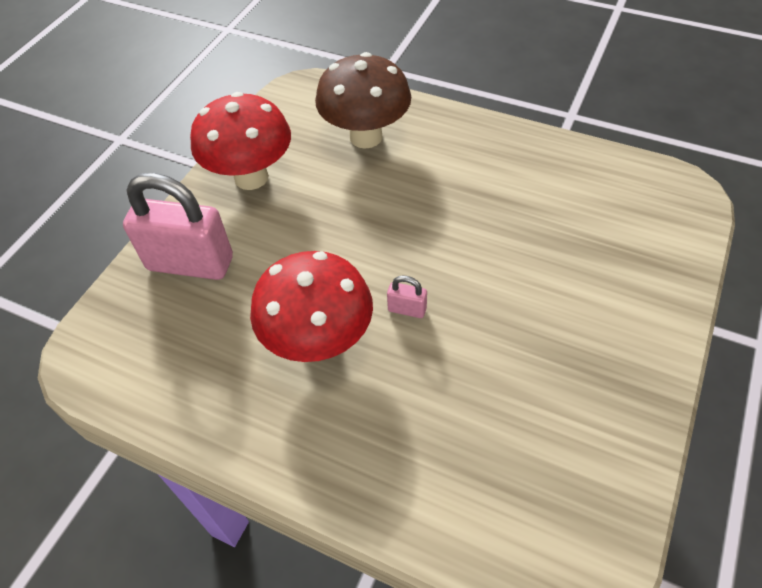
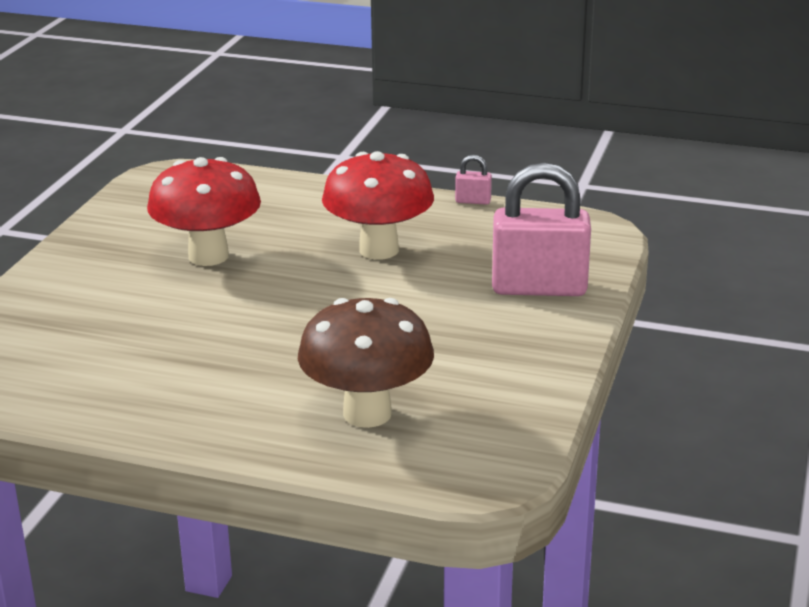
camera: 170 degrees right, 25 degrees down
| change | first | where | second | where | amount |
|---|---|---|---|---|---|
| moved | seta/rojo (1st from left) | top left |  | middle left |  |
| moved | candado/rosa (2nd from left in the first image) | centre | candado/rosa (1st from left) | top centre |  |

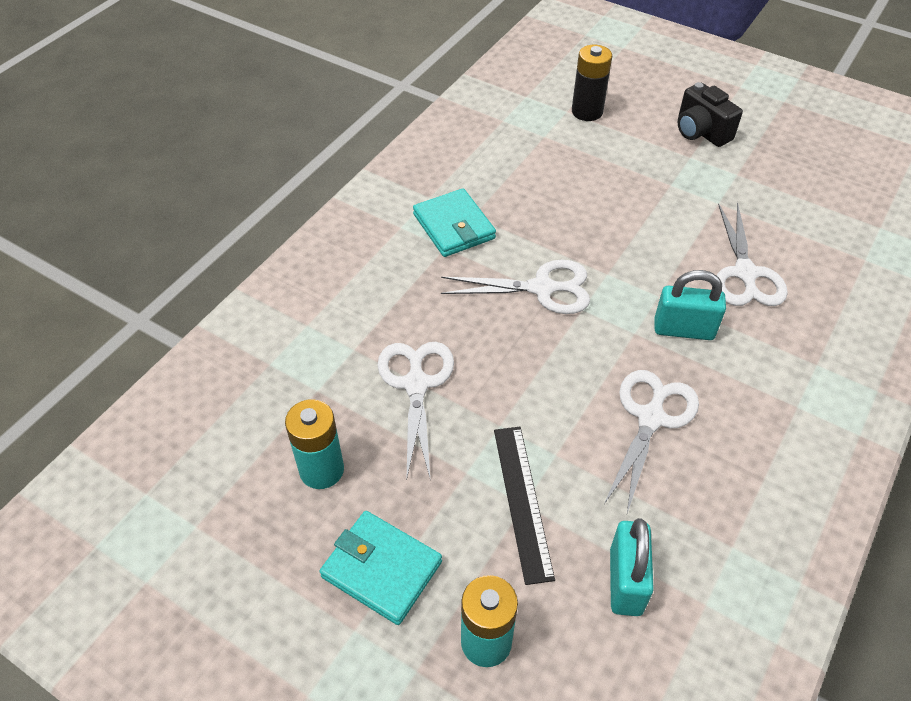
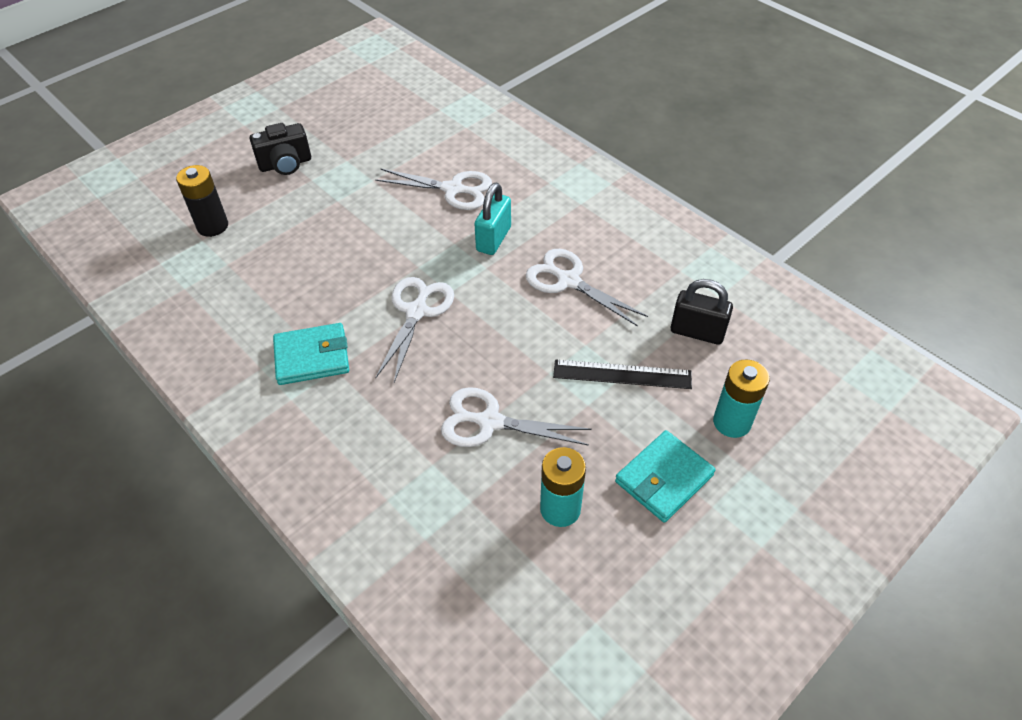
camera: 75 degrees left, 0 degrees up
| change | first | where | second | where | amount |
|---|---|---|---|---|---|
| recoloured | candado/turquesa (1st from left) | bottom right | candado/negro | middle right |  |

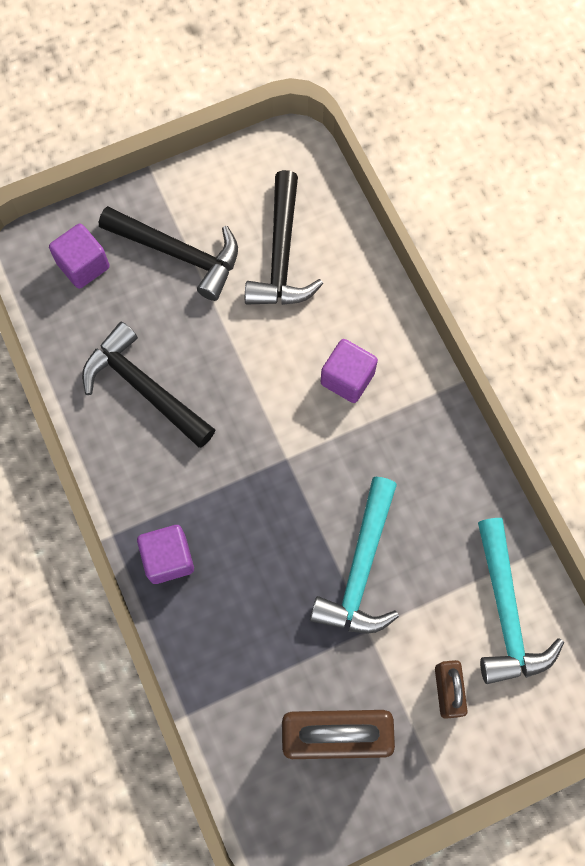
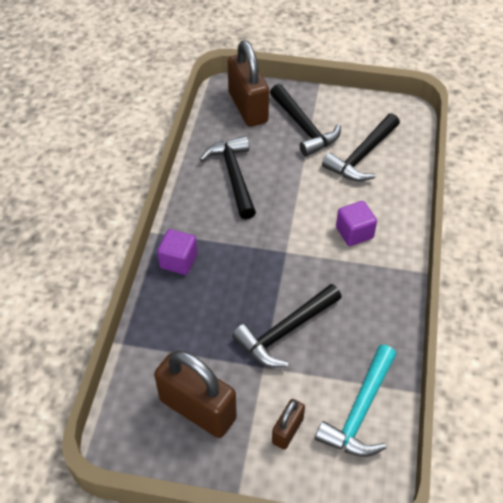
camera: 35 degrees right, 20 degrees down
| change | first | where | second | where | amount |
|---|---|---|---|---|---|
| replaced | cubo/morado (1st from left) | top left | candado/marrón (2nd from left) | top centre |  |
| recoloured | martillo/turquesa (1st from left) | centre | martillo/negro (2nd from left) | centre |  |

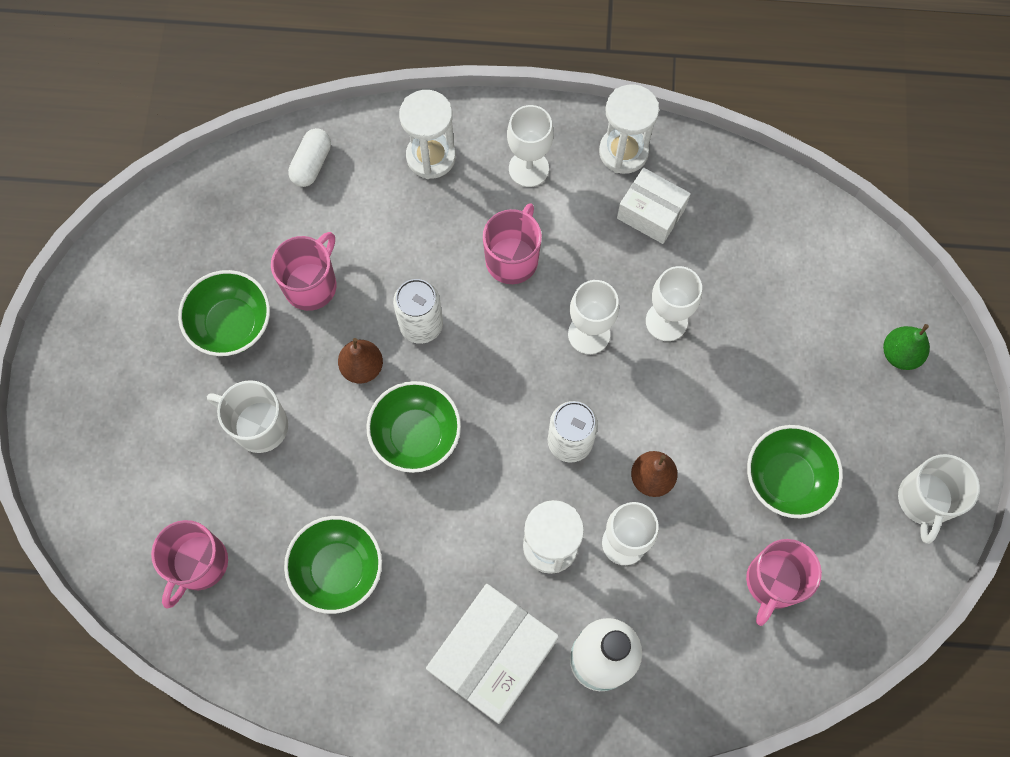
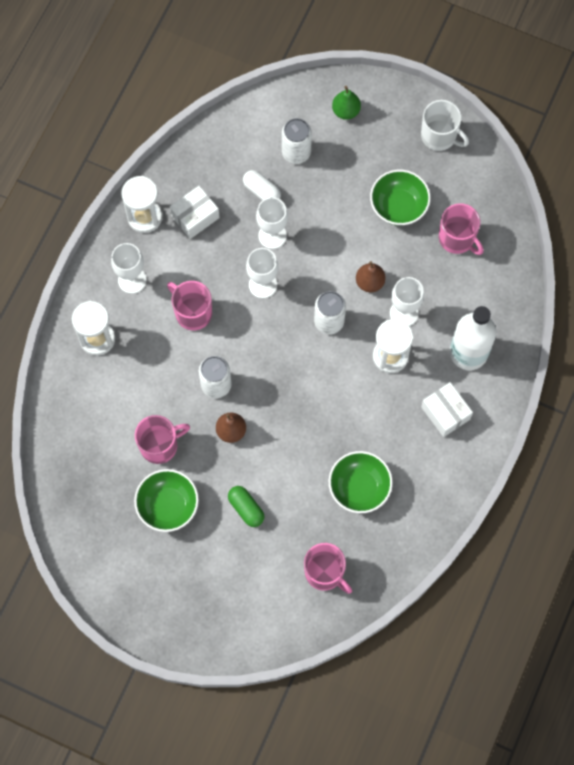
camera: 70 degrees left, 0 degrees up
| change | first | where | second | where | amount |
|---|---|---|---|---|---|
| removed | cuenco/verde (3rd from left) | centre |  |  |  |
| added |  |  | lata/blanco (2nd from left) | top centre |  |
| moved | cápsula/blanco | top left |  | top centre |  |
| replaced | taza/blanco (1st from left) | middle left | cápsula/verde | centre |  |
| turned | taza/rosa (2nd from left in the first image) | middle left | taza/rosa (1st from left) | middle left | 105 degrees clockwise |
| resized | caja/blanco (1st from left in the first image) | bottom centre | caja/blanco (2nd from left) | middle right | x0.61 |

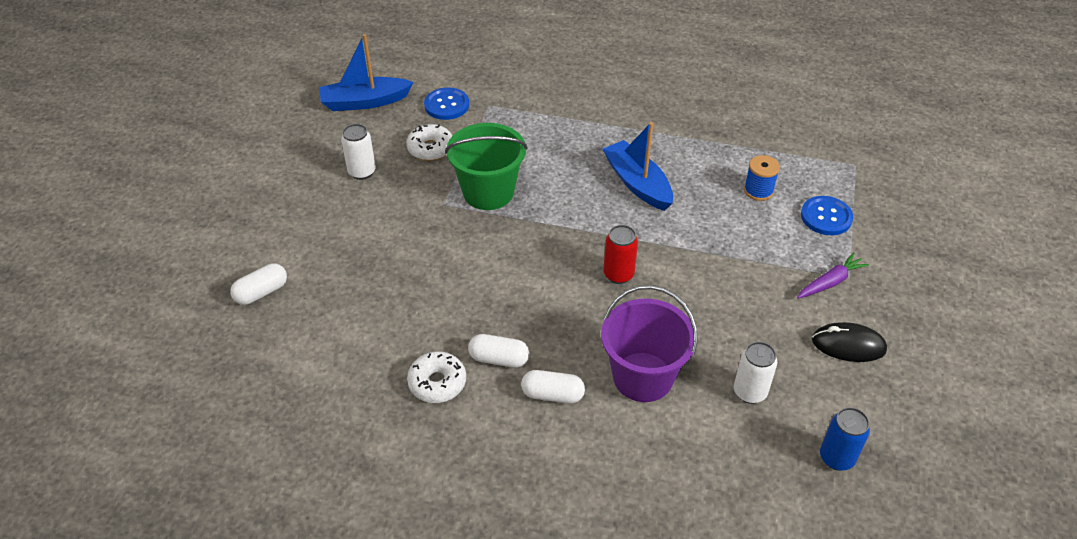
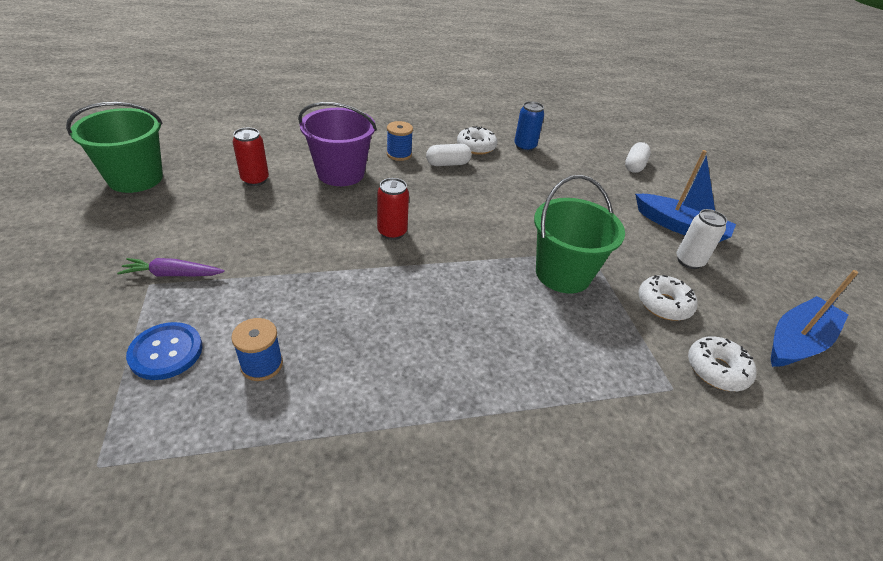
camera: 150 degrees right, 5 degrees down
| change | first | where | second | where | amount |
|---|---|---|---|---|---|
| removed | ratón/negro | middle right |  |  |  |
| added |  |  | balde/verde (1st from left) | top left |  |
| moved | barco/azul (2nd from left in the first image) | top centre | barco/azul (1st from left) | middle right |  |
| moved | lata/azul | bottom right |  | top centre |  |
| replaced | botón/azul (1st from left) | top centre | rosquilla/blanco (3rd from left) | middle right |  |
| replaced | cápsula/blanco (3rd from left) | bottom centre | carrete/azul (2nd from left) | top centre |  |
| recoloured | lata/blanco (2nd from left) | bottom right | lata/rojo (1st from left) | top left |  |
| turned | zanahoria/morado | middle right |  | middle left | 60 degrees clockwise |

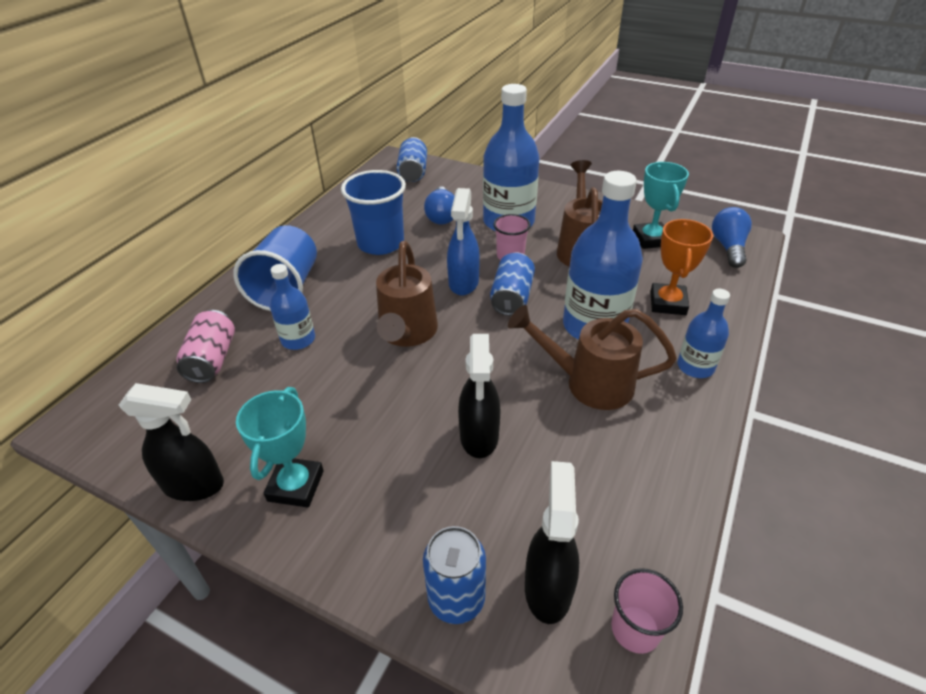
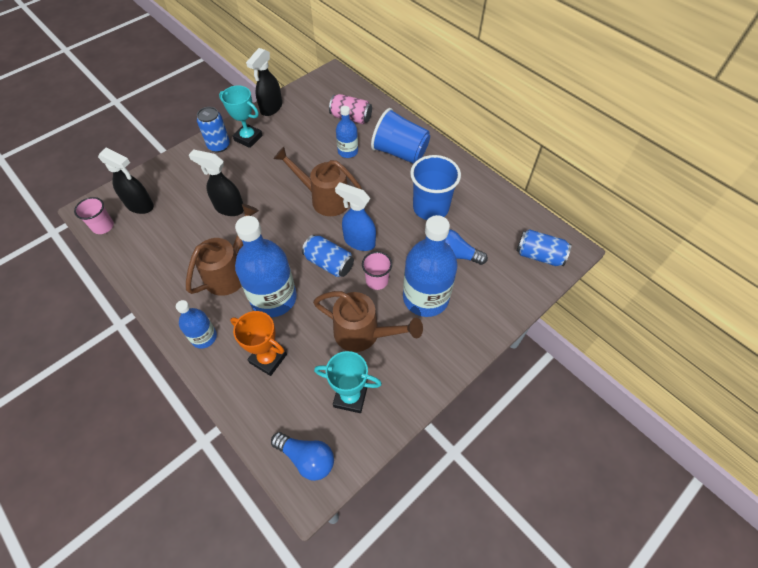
camera: 110 degrees right, 15 degrees up
| change | first | where | second | where | amount |
|---|---|---|---|---|---|
| moved | lata/azul (2nd from left in the first image) | bottom centre | lata/azul (1st from left) | top left |  |

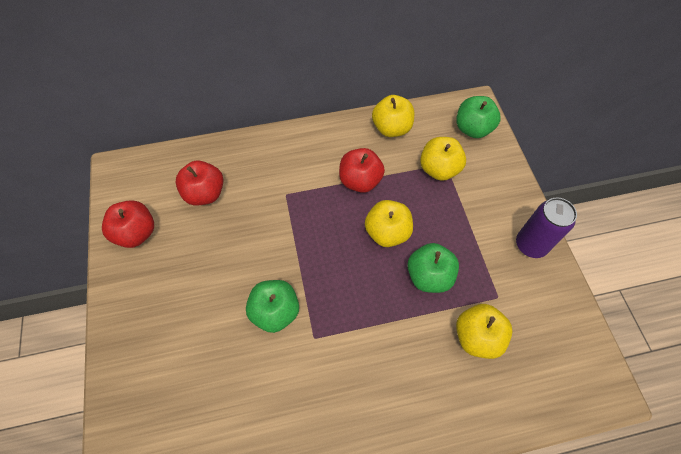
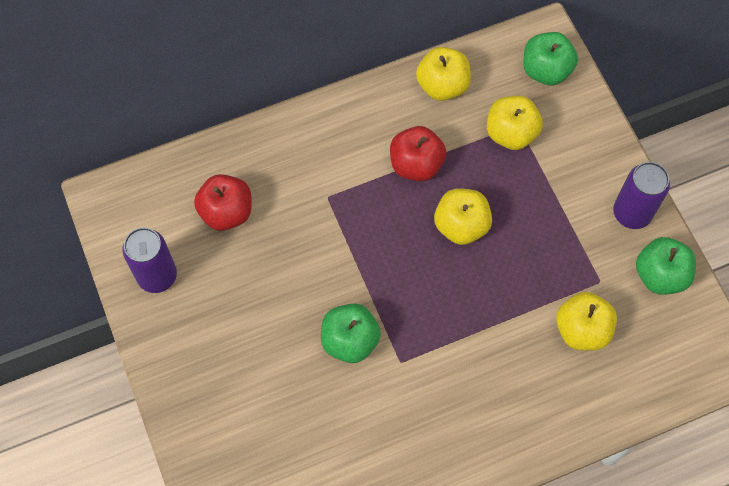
camera: 10 degrees left, 5 degrees up
| change | first | where | second | where | amount |
|---|---|---|---|---|---|
| moved | manzana/verde (2nd from left in the first image) | centre | manzana/verde (3rd from left) | middle right |  |
| replaced | manzana/rojo (1st from left) | middle left | lata/morado (1st from left) | middle left |  |

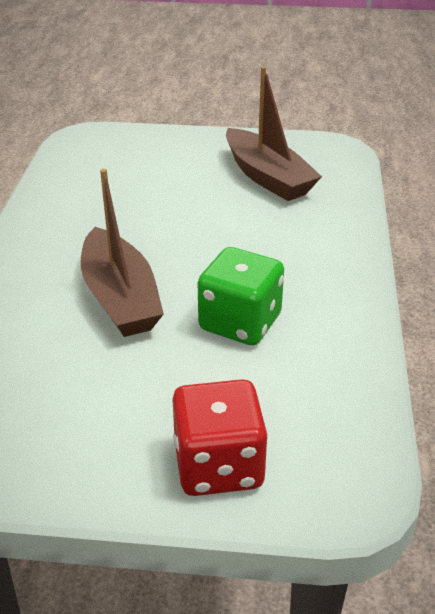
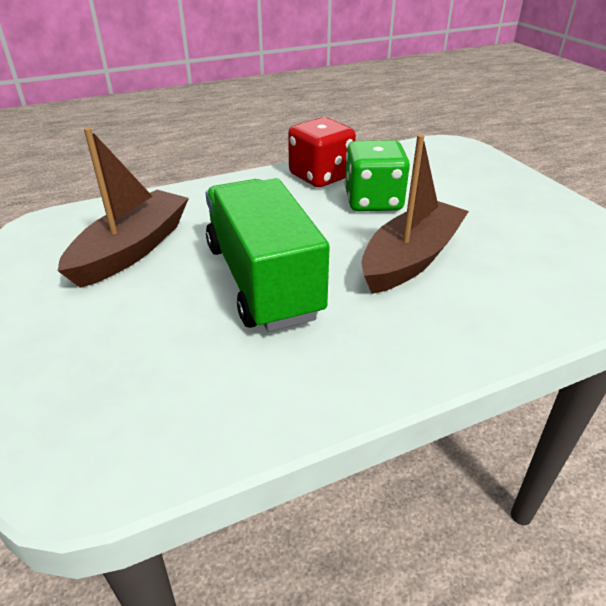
camera: 120 degrees left, 0 degrees up
| change | first | where | second | where | amount |
|---|---|---|---|---|---|
| added |  |  | camión/verde | centre |  |
| moved | dado/rojo | bottom centre |  | top centre |  |

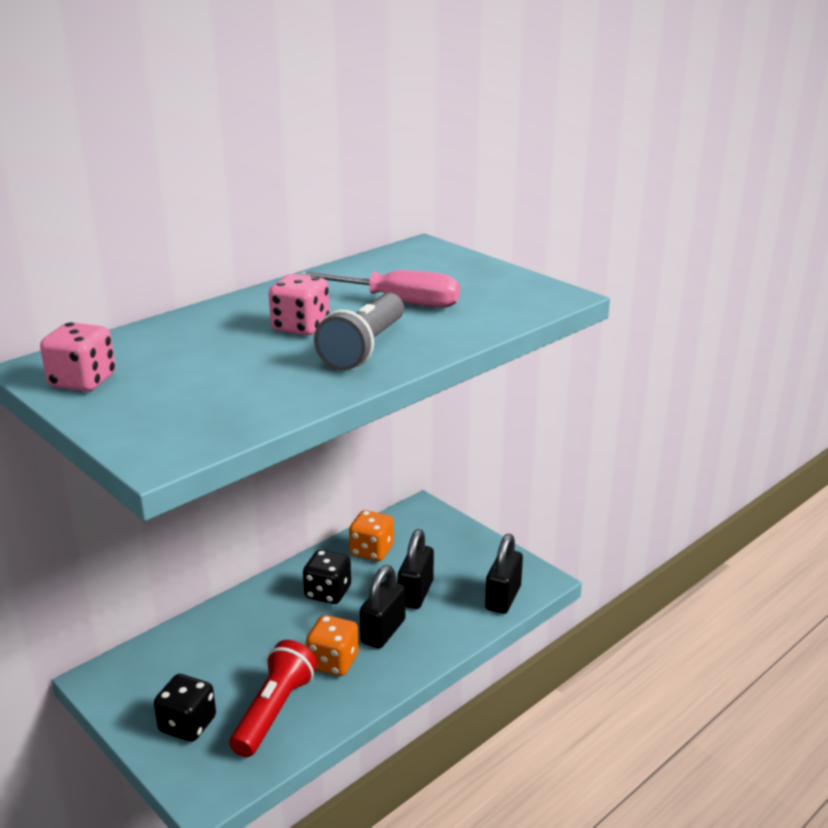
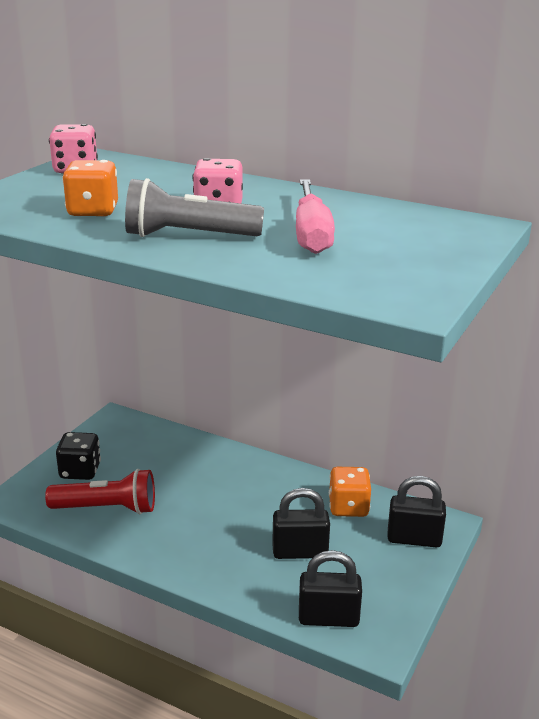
camera: 70 degrees right, 0 degrees up
| change | first | where | second | where | amount |
|---|---|---|---|---|---|
| removed | dado/negro (2nd from left) | bottom centre |  |  |  |
| moved | dado/naranja (1st from left) | bottom centre |  | top left |  |
| moved | candado/negro (1st from left in the first image) | bottom centre | candado/negro (3rd from left) | bottom right |  |

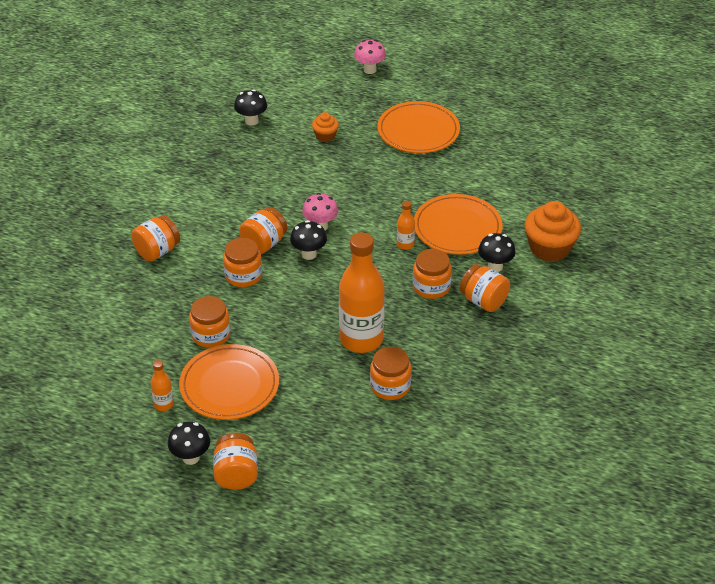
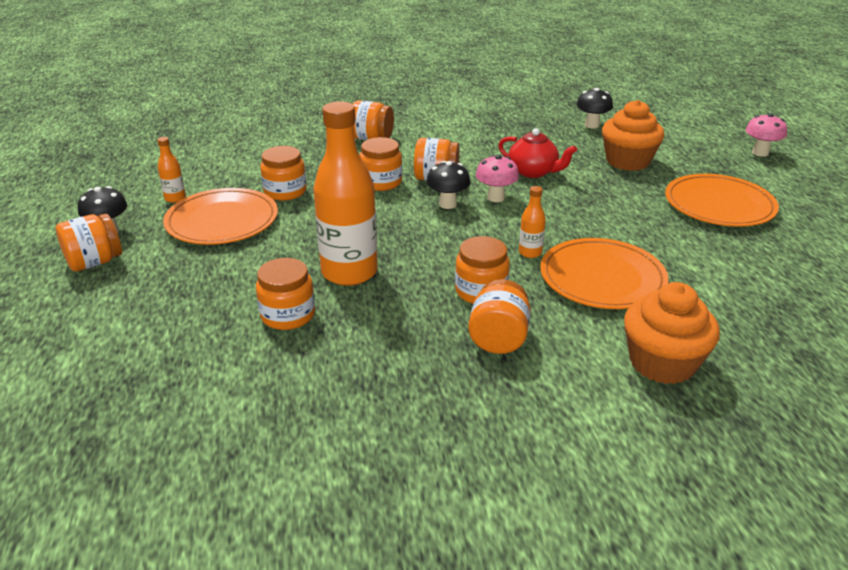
camera: 60 degrees right, 10 degrees down
| change | first | where | second | where | amount |
|---|---|---|---|---|---|
| removed | seta/negro (4th from left) | middle right |  |  |  |
| added |  |  | tetera/rojo | top centre |  |
| resized | magdalena/naranja (1st from left) | top centre |  | top right | x1.90 |

